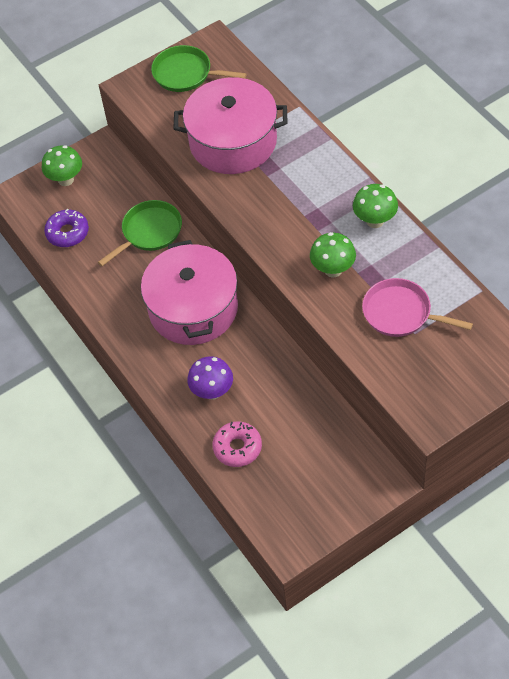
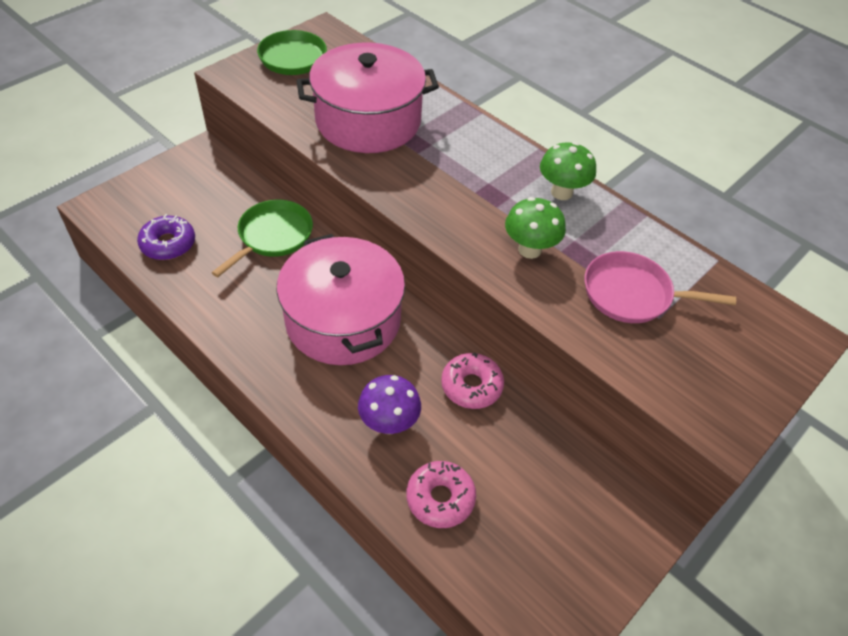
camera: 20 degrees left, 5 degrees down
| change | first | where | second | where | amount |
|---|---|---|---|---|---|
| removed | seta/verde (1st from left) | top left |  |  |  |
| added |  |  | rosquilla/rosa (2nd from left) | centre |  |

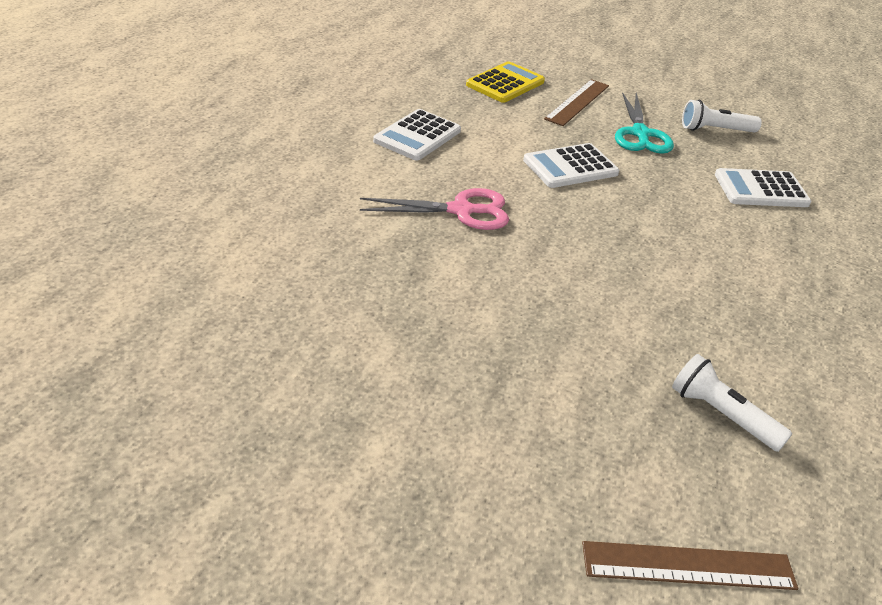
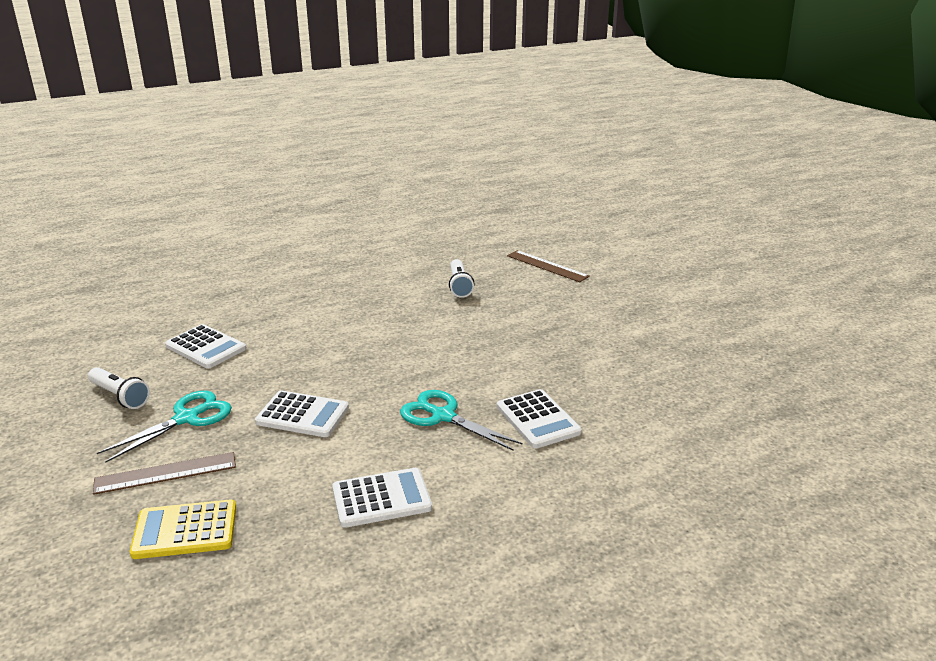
camera: 135 degrees left, 10 degrees down
| change | first | where | second | where | amount |
|---|---|---|---|---|---|
| added |  |  | calculadora/blanco (4th from left) | centre |  |
| recoloured | tijeras/rosa | centre | tijeras/turquesa (2nd from left) | centre |  |

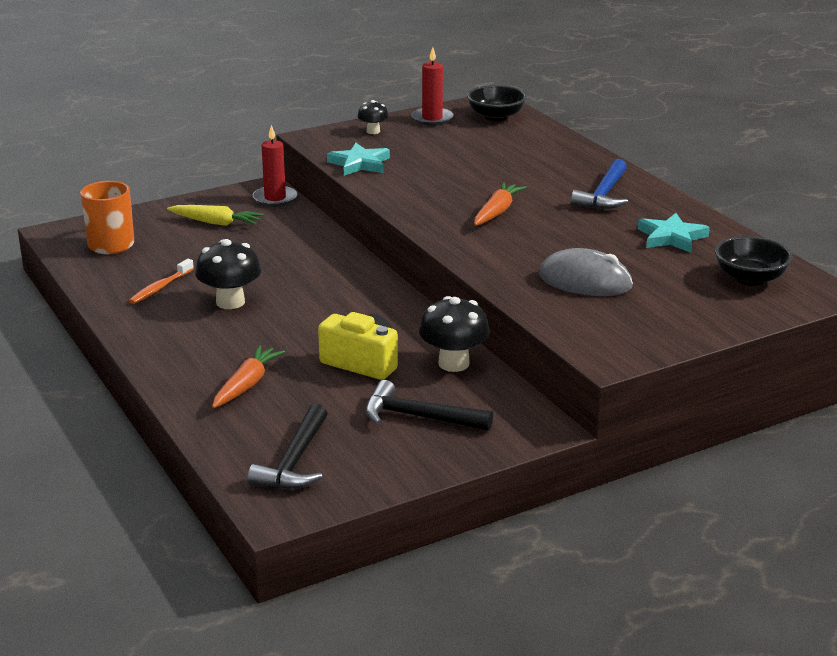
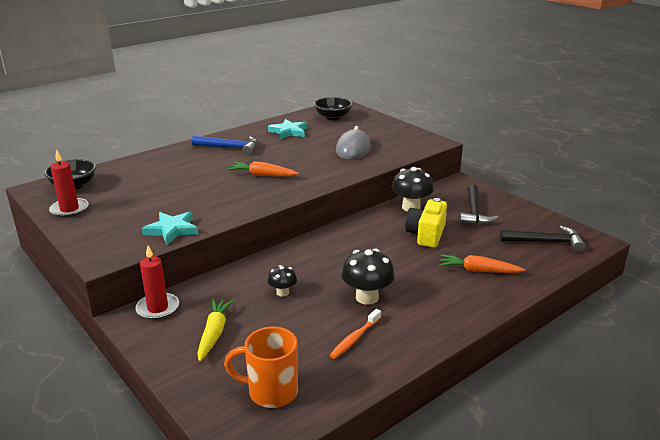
camera: 100 degrees left, 0 degrees up
| change | first | where | second | where | amount |
|---|---|---|---|---|---|
| moved | seta/negro (2nd from left in the first image) | top centre | seta/negro (1st from left) | centre |  |
| turned | cepillo de dientes/naranja | middle left |  | bottom centre | 105 degrees clockwise |

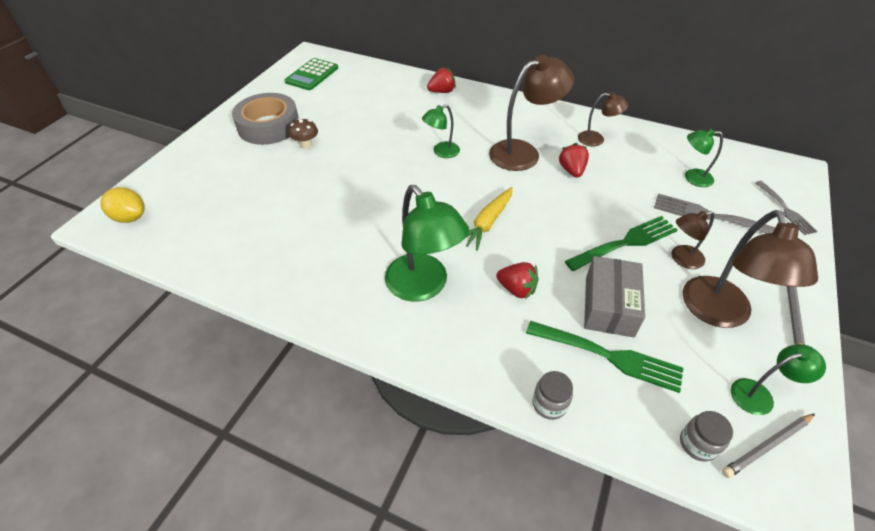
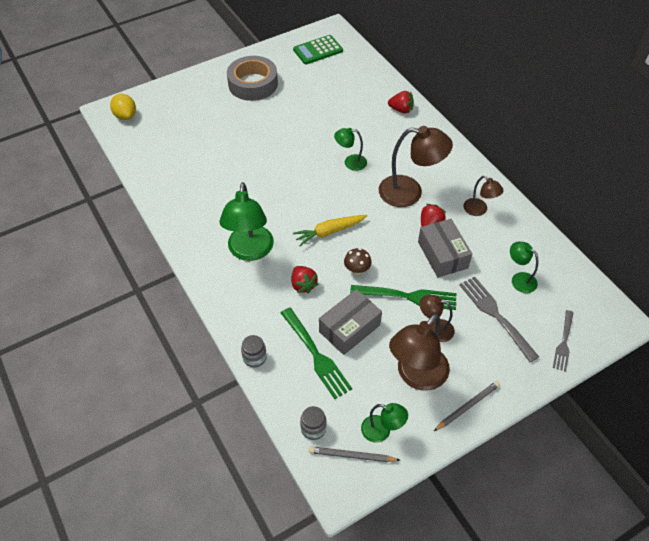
camera: 35 degrees right, 5 degrees up
| change | first | where | second | where | amount |
|---|---|---|---|---|---|
| added |  |  | caja/gris (2nd from left) | middle right |  |
| moved | seta/marrón | top centre |  | centre |  |

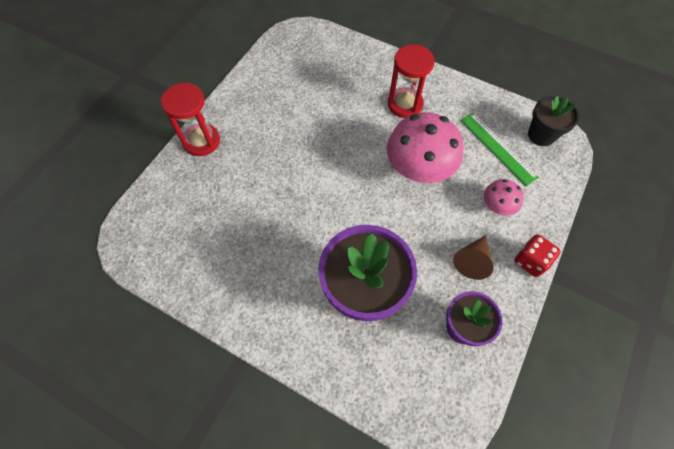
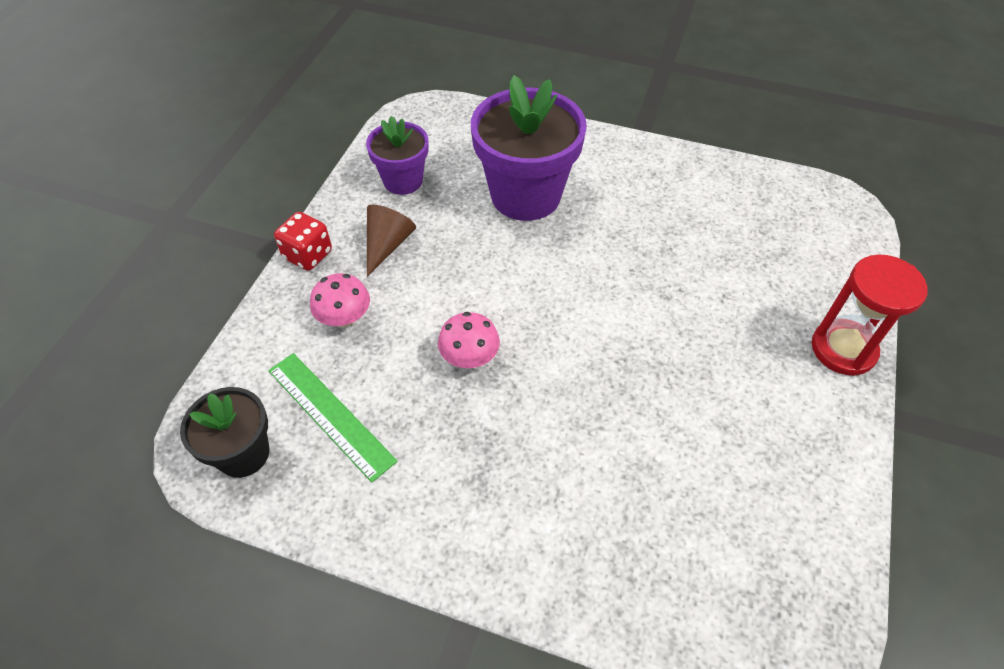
camera: 170 degrees right, 10 degrees down
| change | first | where | second | where | amount |
|---|---|---|---|---|---|
| removed | reloj de arena/rojo (2nd from left) | top centre |  |  |  |
| resized | seta/rosa (1st from left in the first image) | top centre | seta/rosa (2nd from left) | centre | x0.50 |

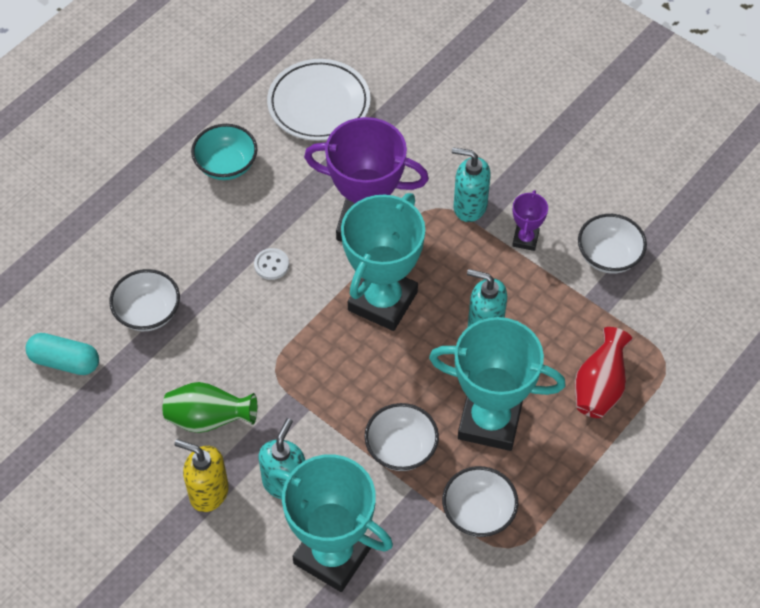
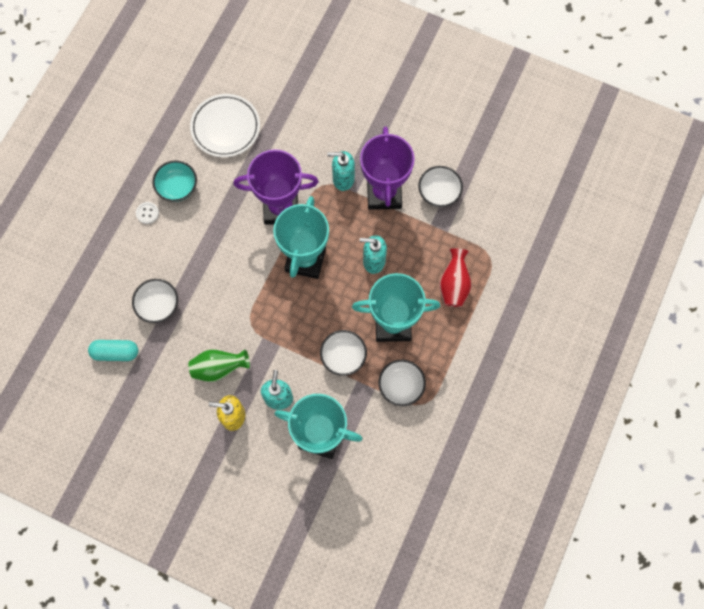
camera: 15 degrees left, 15 degrees up
| change | first | where | second | where | amount |
|---|---|---|---|---|---|
| moved | botón/blanco | centre |  | middle left |  |
| resized | trofeo/morado (2nd from left) | middle right |  | top centre | x2.22 |

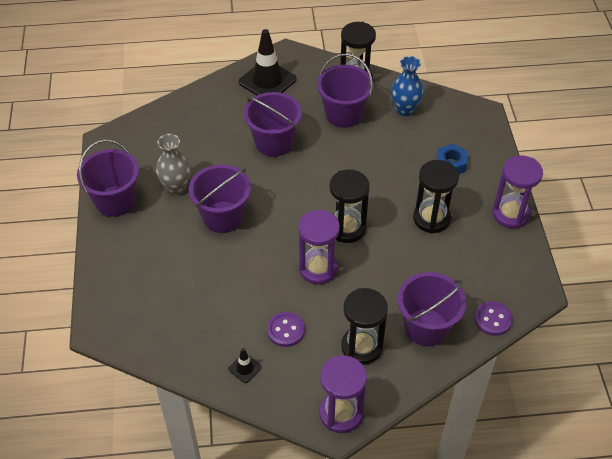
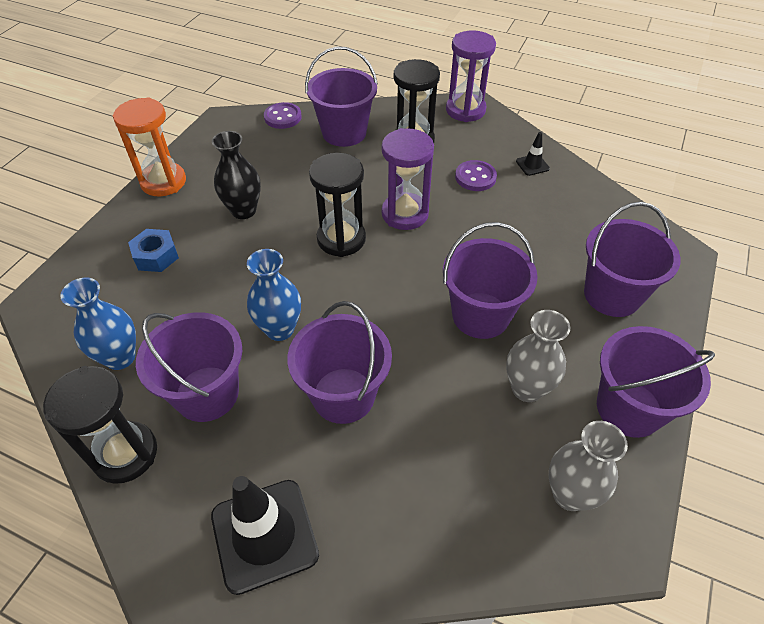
camera: 150 degrees left, 0 degrees up
| change | first | where | second | where | amount |
|---|---|---|---|---|---|
| added |  |  | florero/azul (2nd from left) | centre |  |
| added |  |  | florero/gris (2nd from left) | bottom right |  |
| added |  |  | balde/morado (5th from left) | middle right |  |
| replaced | reloj de arena/negro (4th from left) | middle right | florero/negro | top left |  |
| recoloured | reloj de arena/morado (3rd from left) | middle right | reloj de arena/naranja | top left |  |

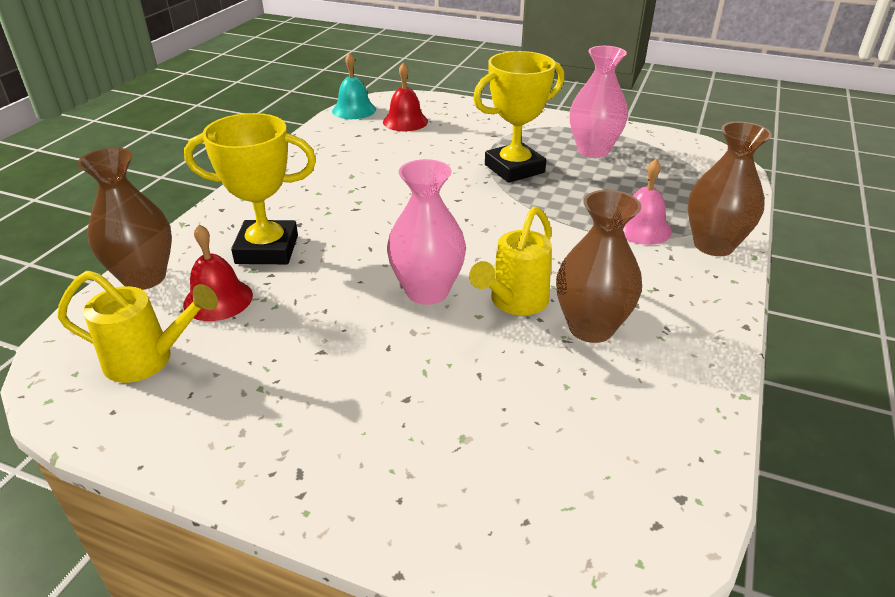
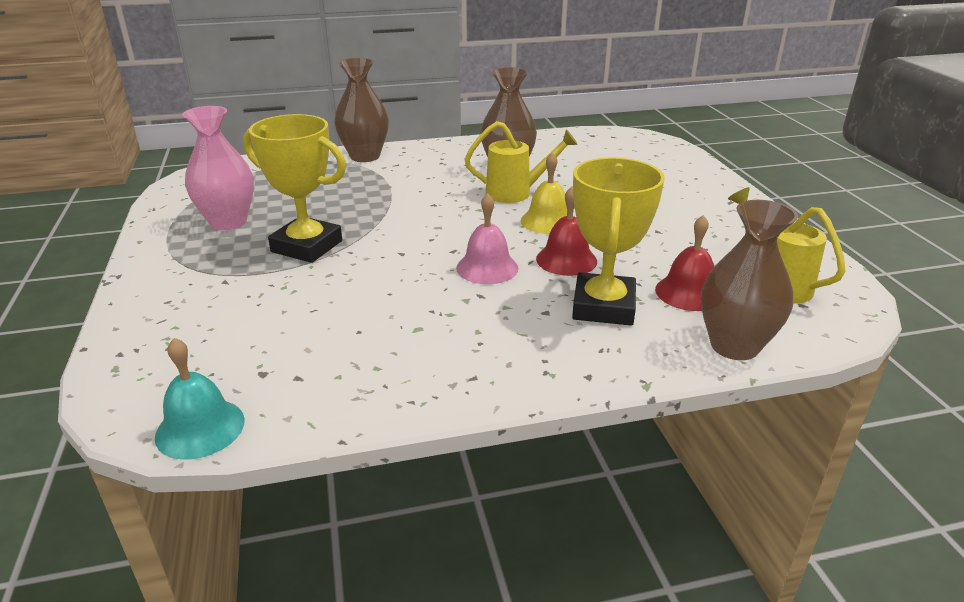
camera: 125 degrees left, 5 degrees down
| change | first | where | second | where | amount |
|---|---|---|---|---|---|
| moved | campana/rojo (2nd from left in the first image) | top centre | campana/rojo (1st from left) | centre |  |
| moved | campana/rosa | middle right |  | centre |  |
| replaced | florero/rosa (1st from left) | centre | campana/amarillo | top centre |  |
| turned | trofeo/amarillo (1st from left in the first image) | top left | trofeo/amarillo (2nd from left) | centre | 45 degrees clockwise |

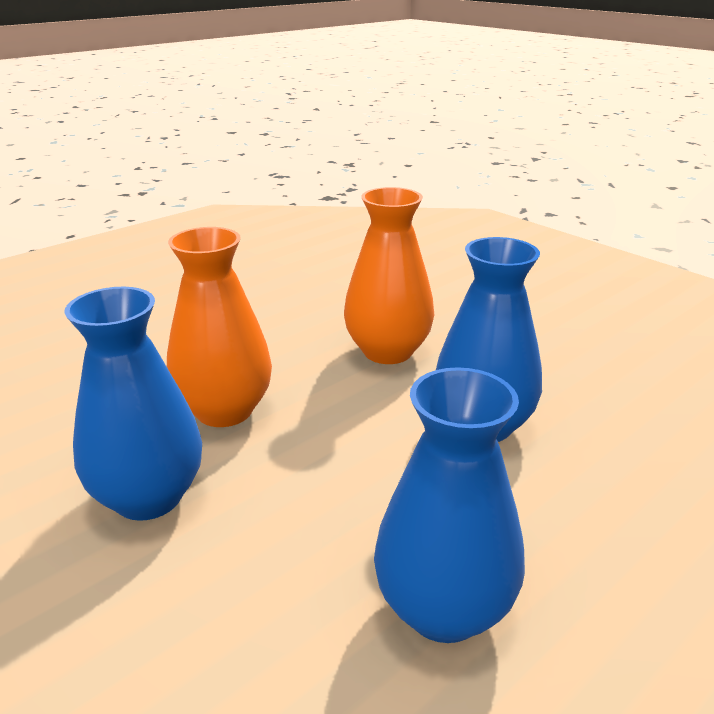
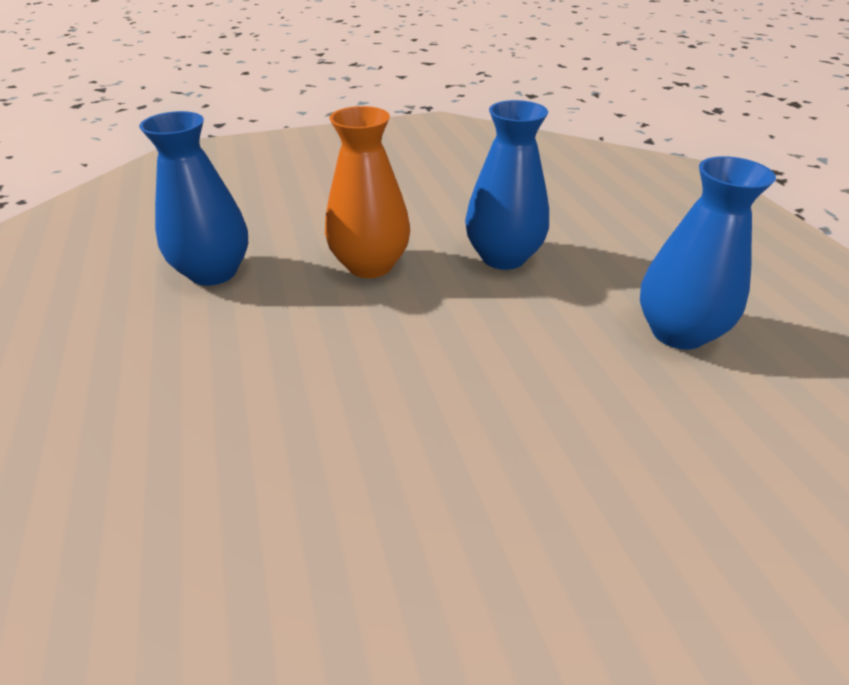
camera: 65 degrees left, 10 degrees up
| change | first | where | second | where | amount |
|---|---|---|---|---|---|
| removed | florero/naranja (1st from left) | middle left |  |  |  |
| moved | florero/azul (1st from left) | middle left |  | top left |  |

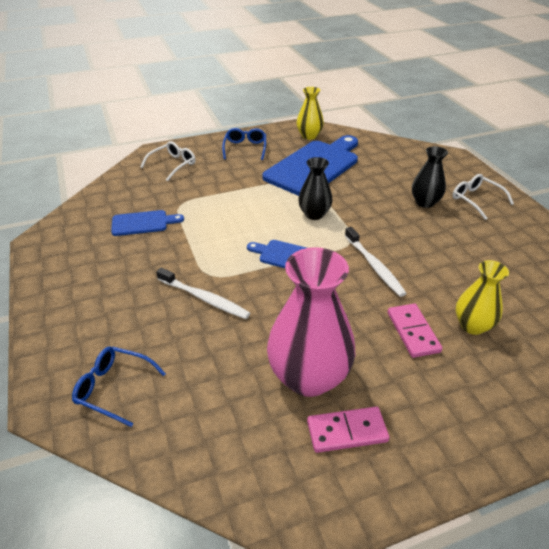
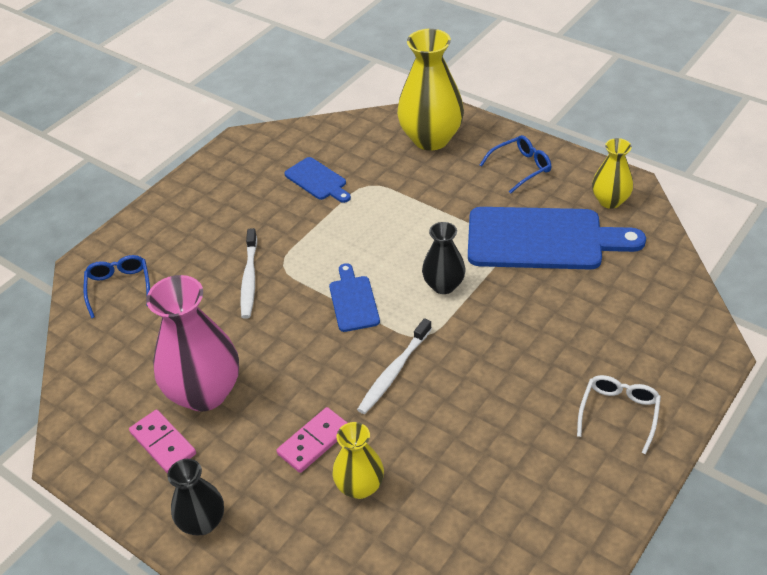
camera: 60 degrees right, 5 degrees up
| change | first | where | second | where | amount |
|---|---|---|---|---|---|
| moved | florero/negro (2nd from left in the first image) | top right | florero/negro (1st from left) | bottom left |  |
| replaced | gafas/blanco (1st from left) | top left | florero/amarillo (2nd from left) | top centre |  |

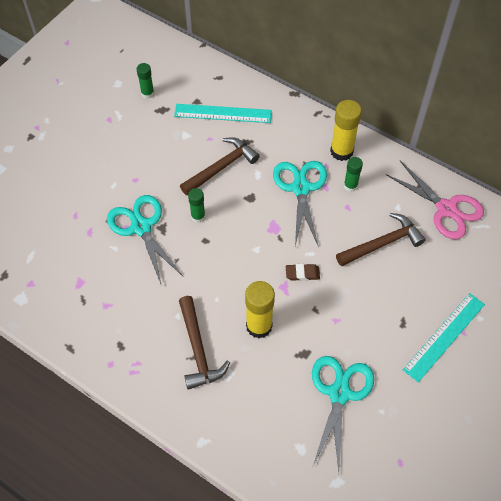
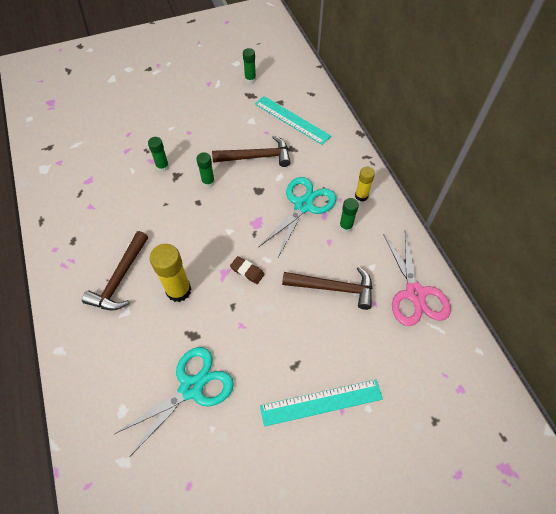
camera: 35 degrees right, 0 degrees up
| change | first | where | second | where | amount |
|---|---|---|---|---|---|
| replaced | tijeras/turquesa (1st from left) | middle left | barra de pegamento/verde (1st from left) | top left |  |
| resized | barra de pegamento/amarillo (2nd from left) | top right |  | centre | x0.59 |

